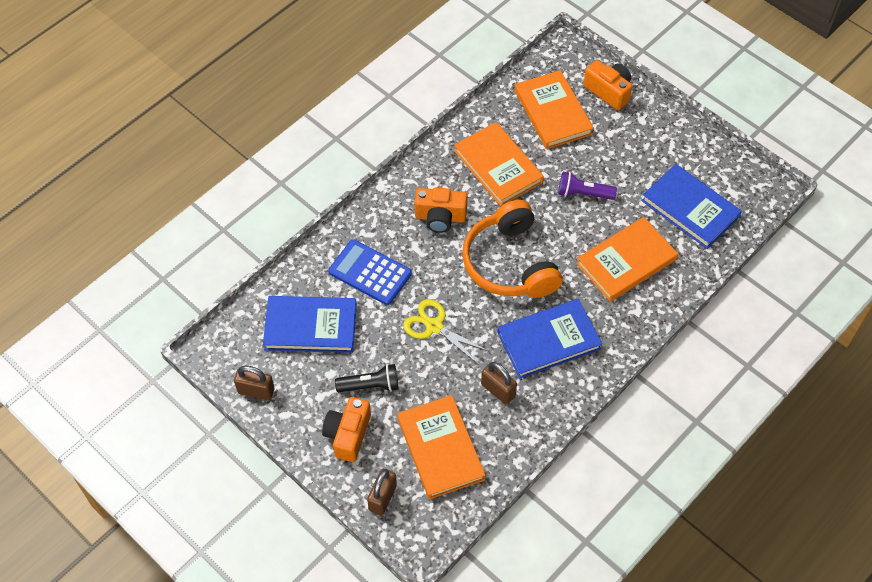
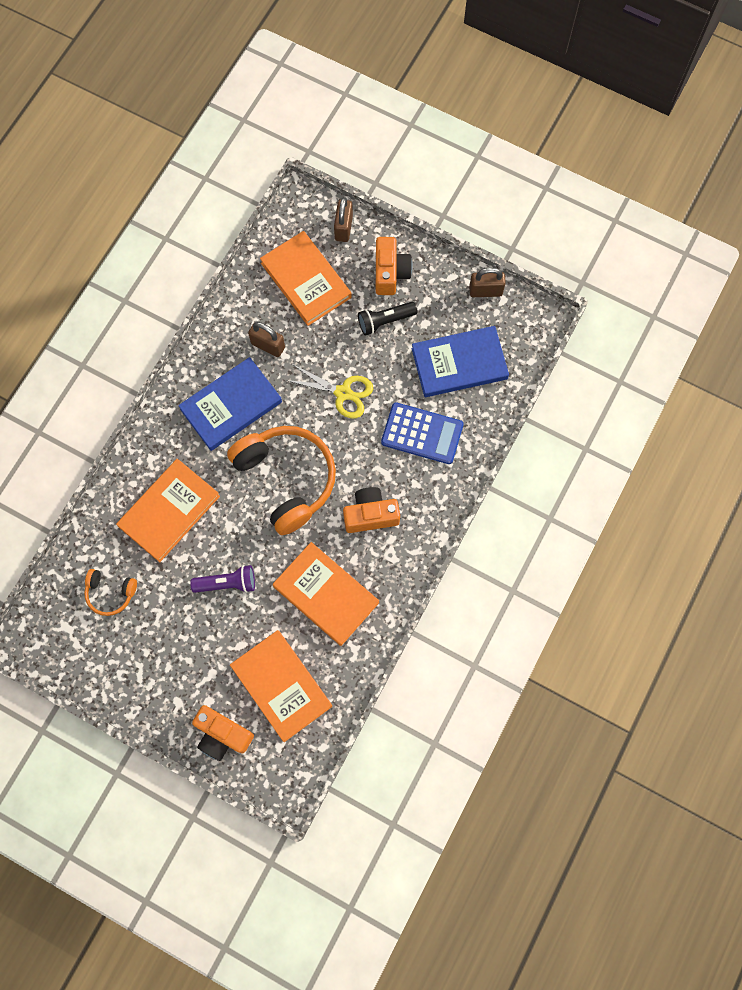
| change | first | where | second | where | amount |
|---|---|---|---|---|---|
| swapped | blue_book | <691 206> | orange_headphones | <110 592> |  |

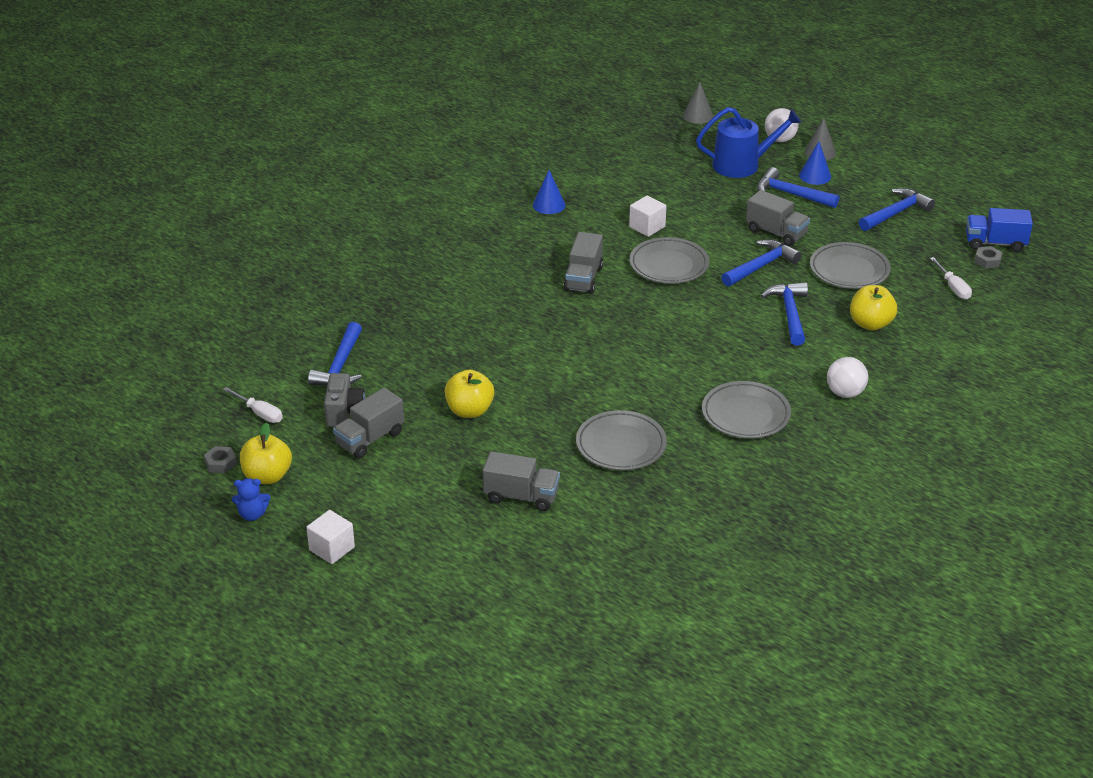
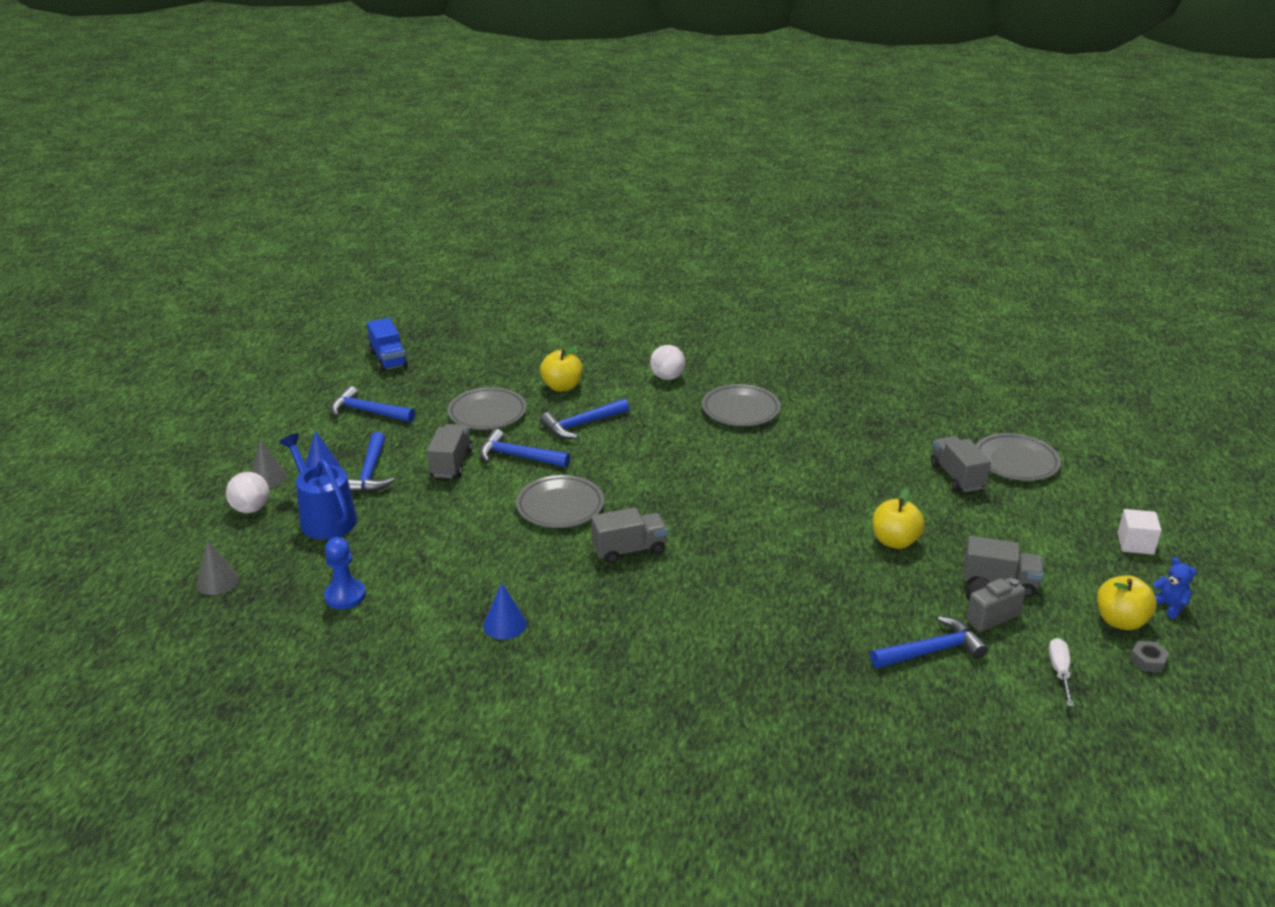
| change | first | where | second | where | amount |
|---|---|---|---|---|---|
| gone | white_cube | <647 216> |  |  |  |
| gone | white_screwdriver | <951 278> |  |  |  |
| gone | grey_nut | <989 257> |  |  |  |
| new |  |  | blue_pawn | <345 573> |  |
| shifted | grey_plate | <621 440> |  | <1018 457> |  |

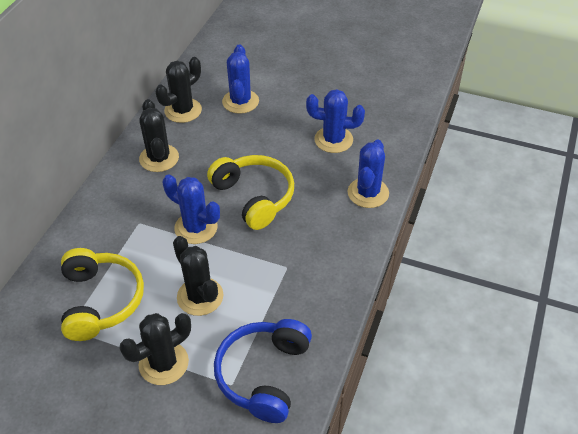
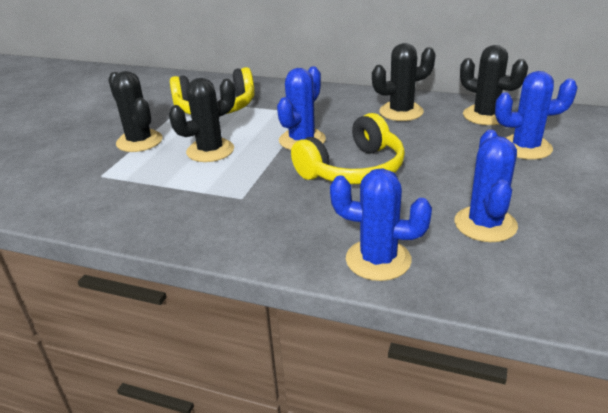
| change | first | where | second | where | amount |
|---|---|---|---|---|---|
| gone | blue_headphones | <263 371> |  |  |  |

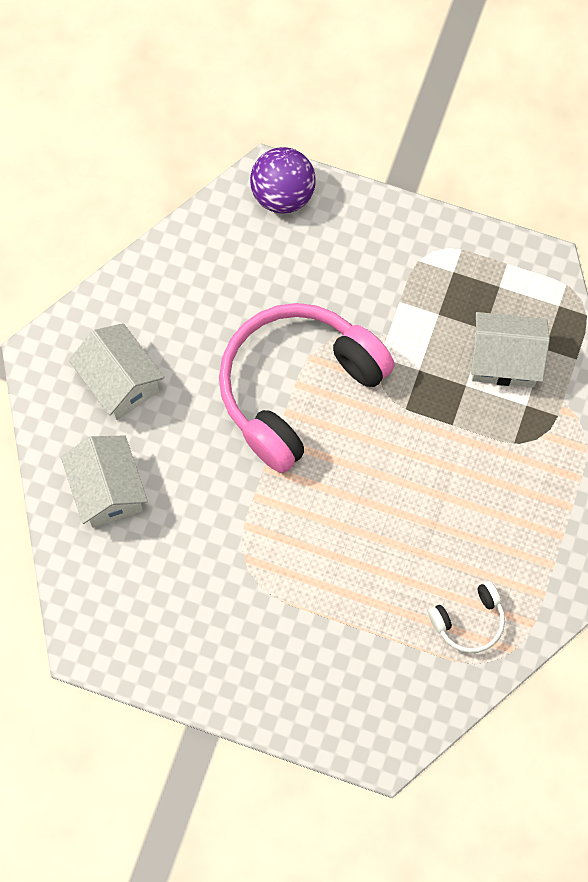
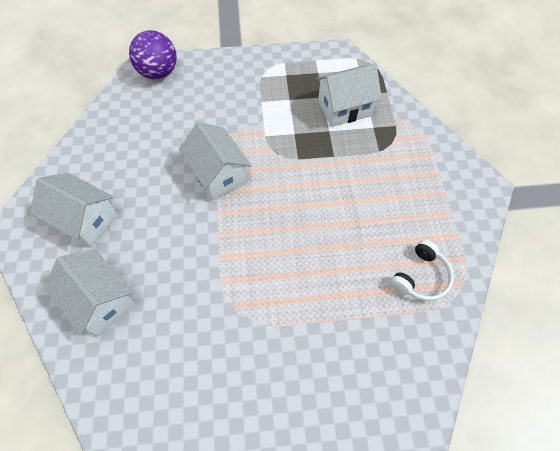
| change | first | where | second | where | amount |
|---|---|---|---|---|---|
| swapped | pink_headphones | <307 388> | white_house | <215 161> |  |

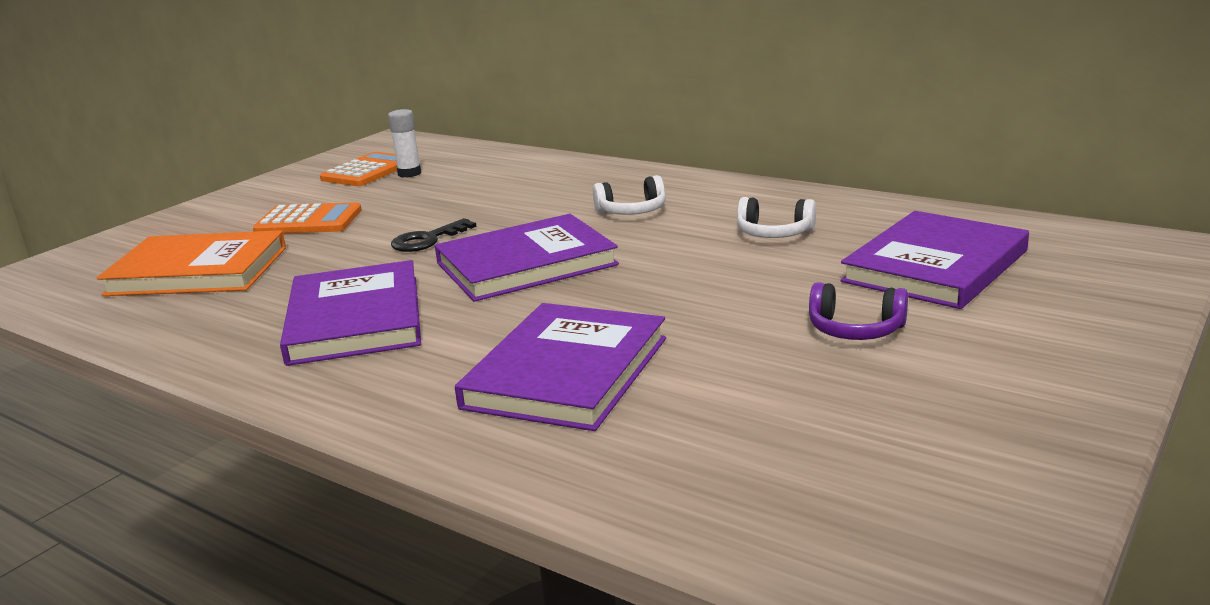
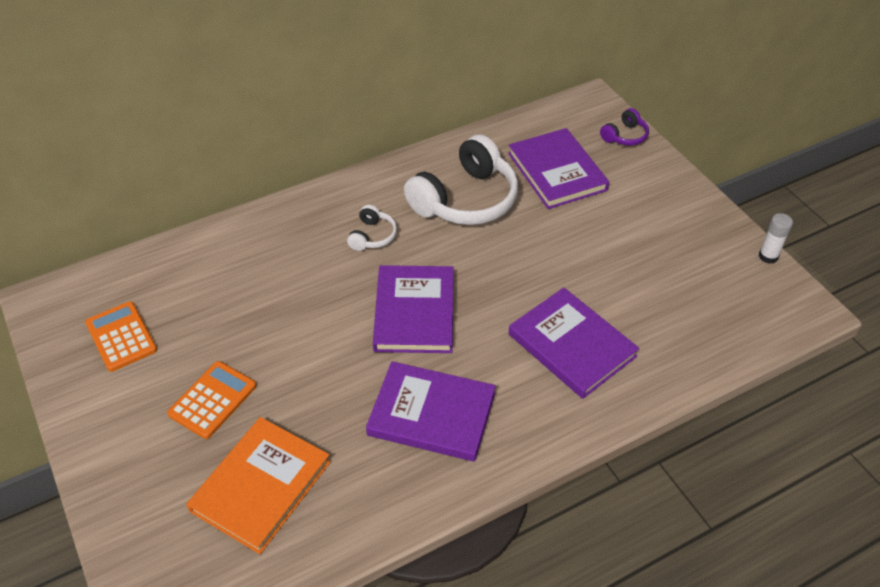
| change | first | where | second | where | amount |
|---|---|---|---|---|---|
| gone | black_key | <434 235> |  |  |  |
| shifted | white_glue_stick | <404 143> |  | <776 238> |  |
| shifted | purple_headphones | <858 311> |  | <624 127> |  |
| scaled | white_headphones | <776 217> |  | <461 179> | x2.17 |

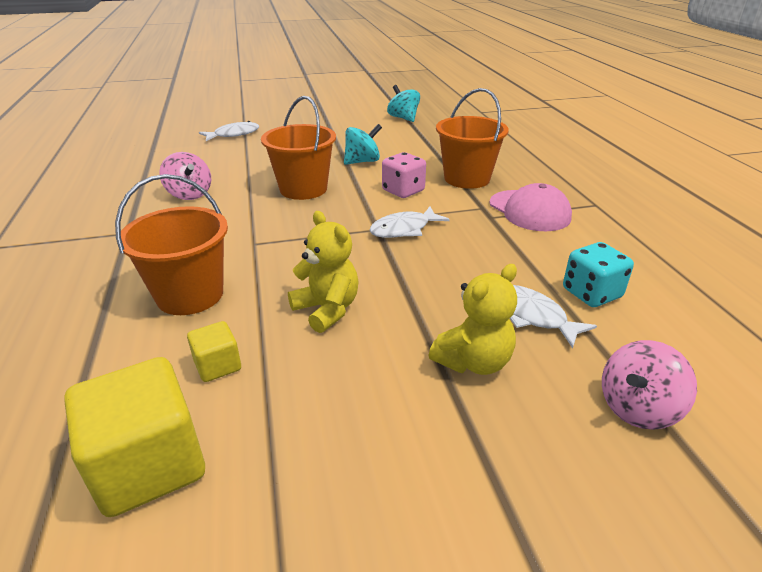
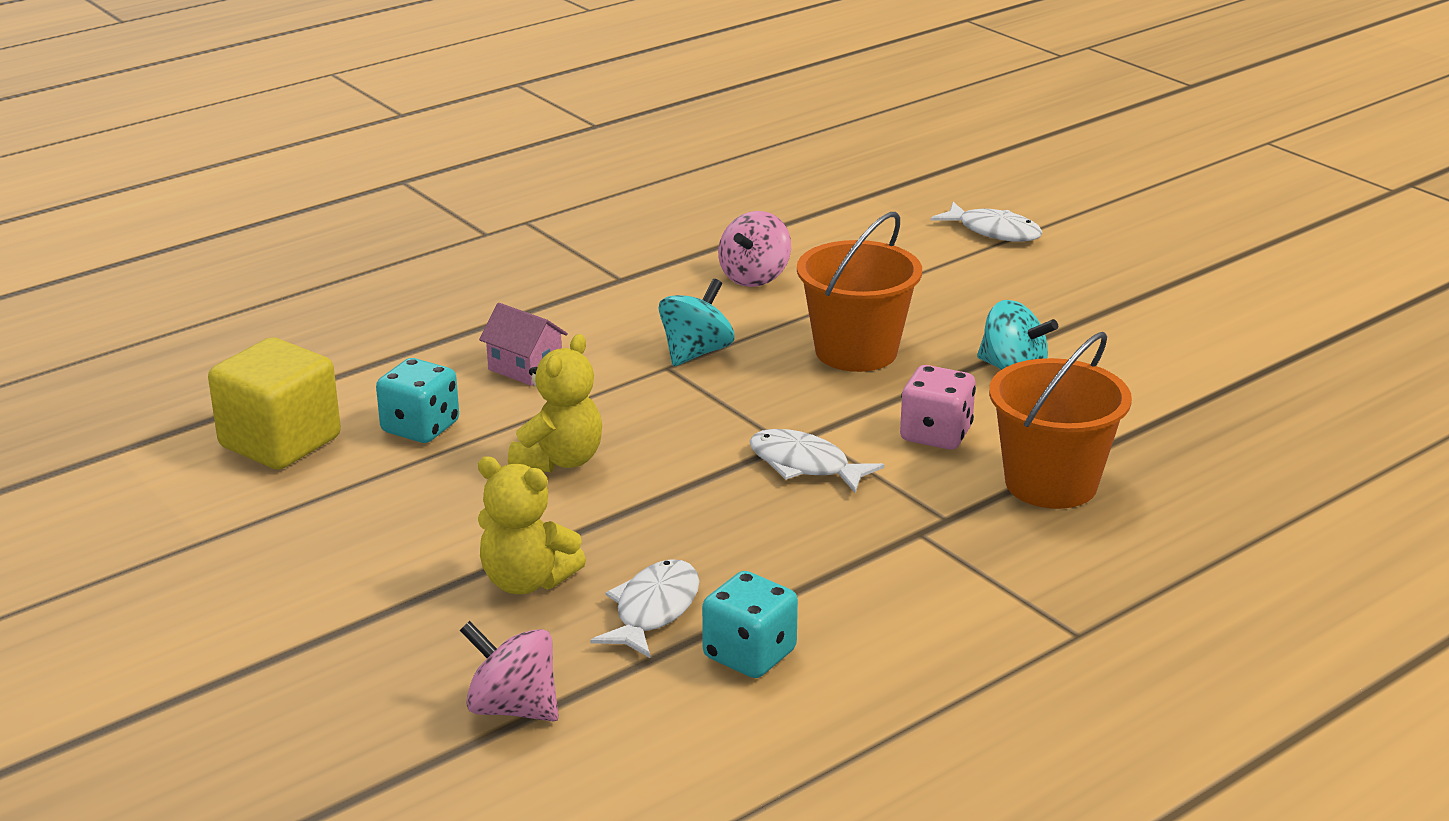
| change | first | where | second | where | amount |
|---|---|---|---|---|---|
| gone | pink_cap | <531 207> |  |  |  |
| shifted | turquoise_spinning_top | <403 103> |  | <696 322> |  |
| swapped | orange_bucket | <171 244> | pink_house | <523 344> |  |
| swapped | yellow_cube | <214 351> | turquoise_dice | <417 400> |  |

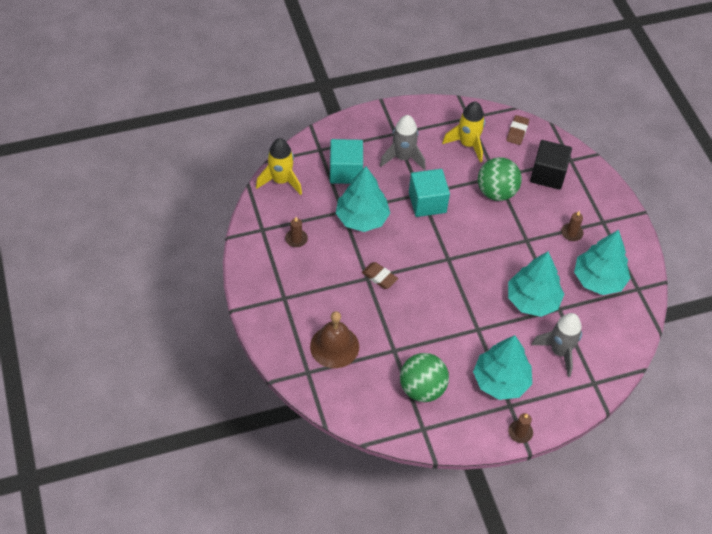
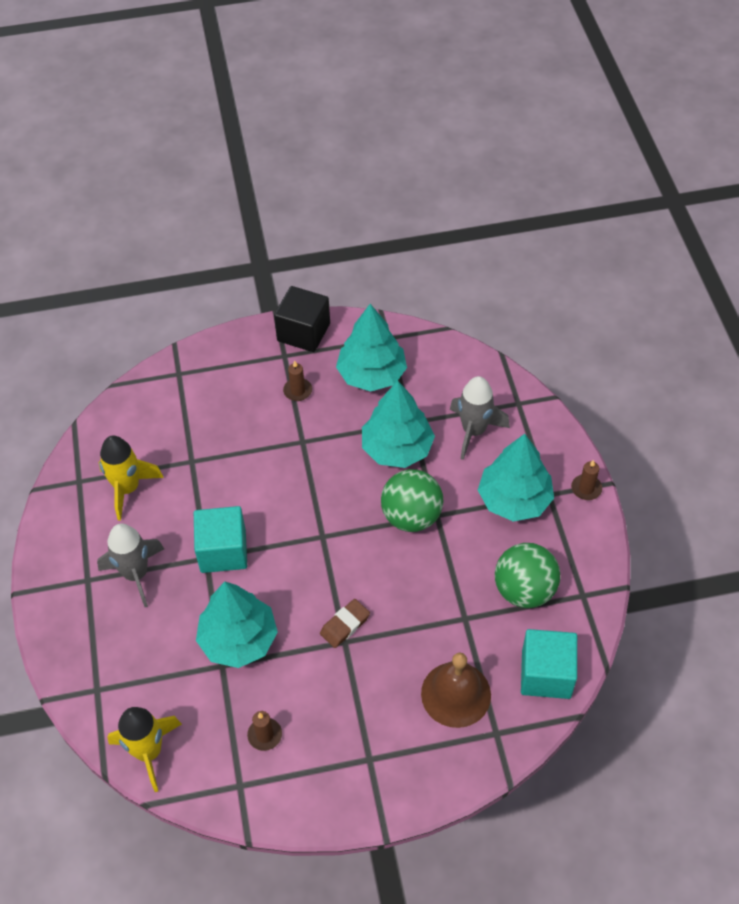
| change | first | where | second | where | amount |
|---|---|---|---|---|---|
| gone | brown_eraser | <517 130> |  |  |  |
| shifted | turquoise_cube | <346 161> |  | <549 664> |  |
| shifted | green_ball | <500 179> |  | <412 500> |  |
| shifted | black_cube | <551 165> |  | <302 319> |  |

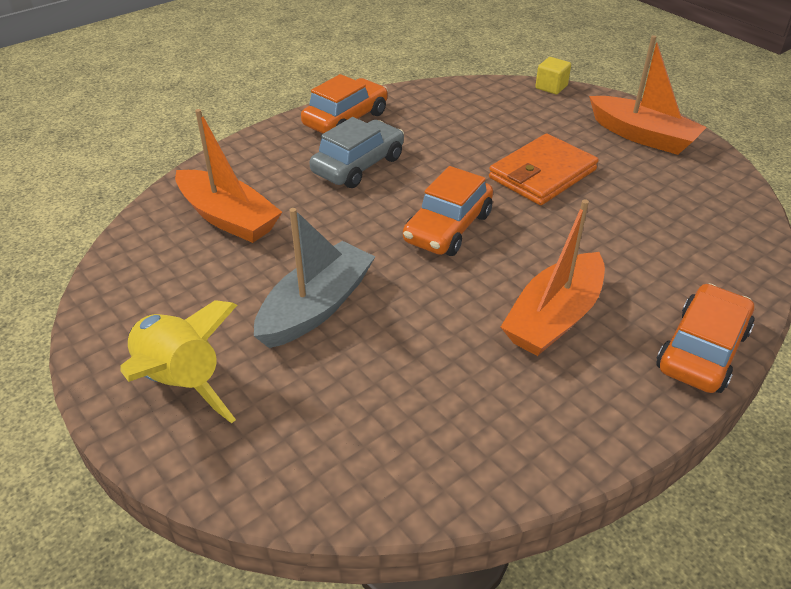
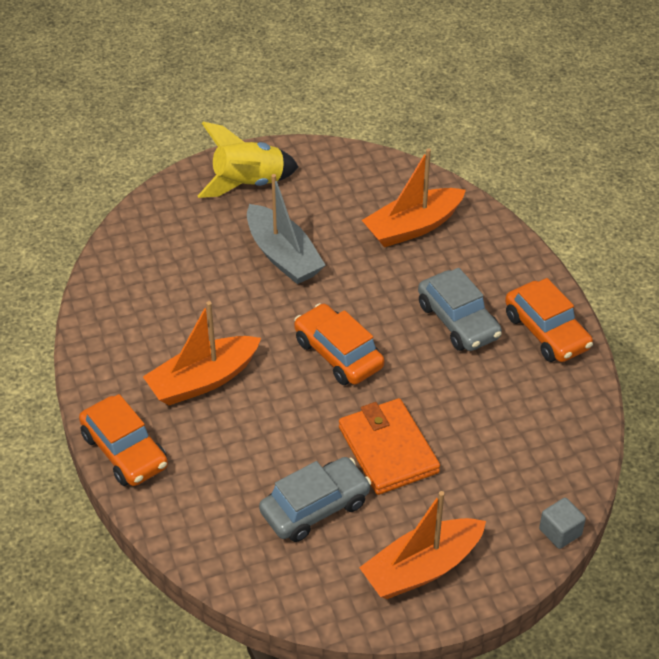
| change | first | where | second | where | amount |
|---|---|---|---|---|---|
| new |  |  | grey_car | <315 499> |  |
| repainted | yellow_cube | <553 75> | grey_cube | <562 523> |  |
| rotated | orange_boat | <553 277> |  | <202 353> | 90 degrees counterclockwise |

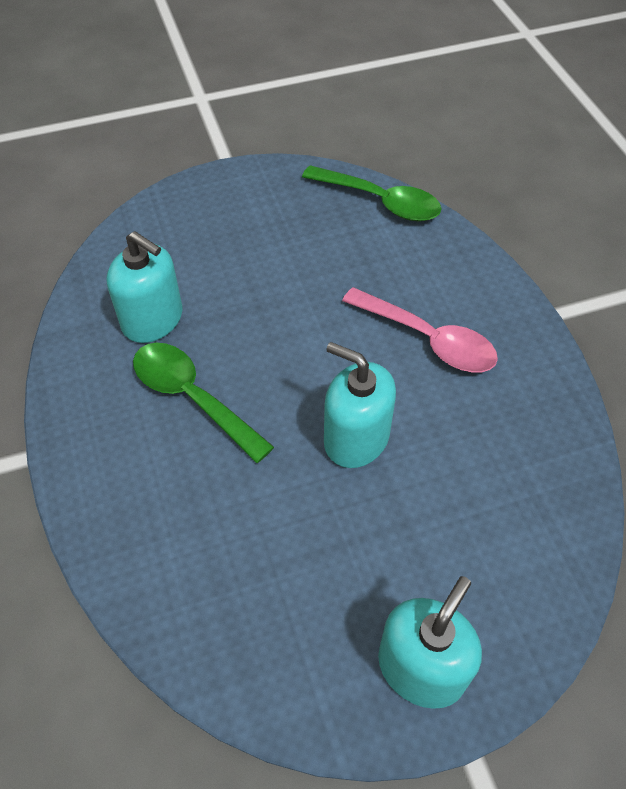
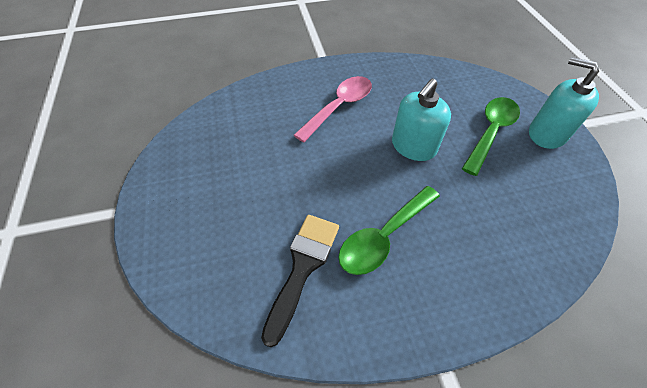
| change | first | where | second | where | amount |
|---|---|---|---|---|---|
| shifted | green_spoon | <372 193> |  | <491 136> |  |
| swapped | turquoise_soap_dispenser | <144 287> | black_brush | <300 281> |  |

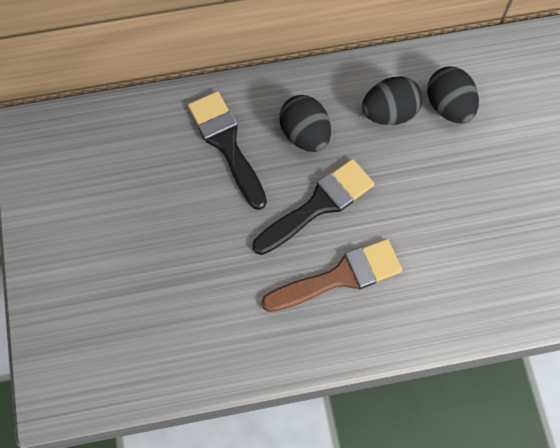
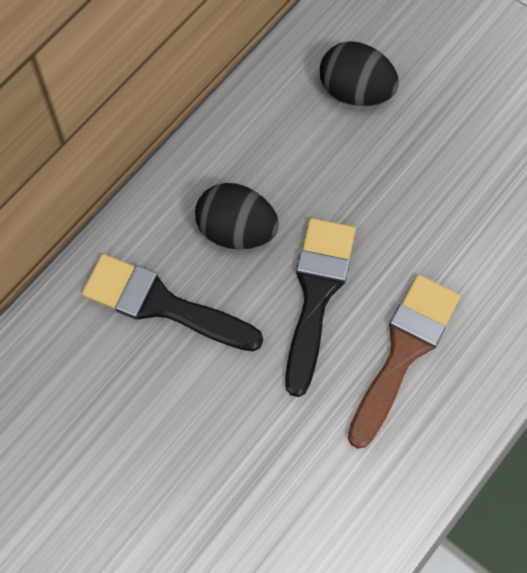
| change | first | where | second | where | amount |
|---|---|---|---|---|---|
| gone | black_egg | <392 100> |  |  |  |

